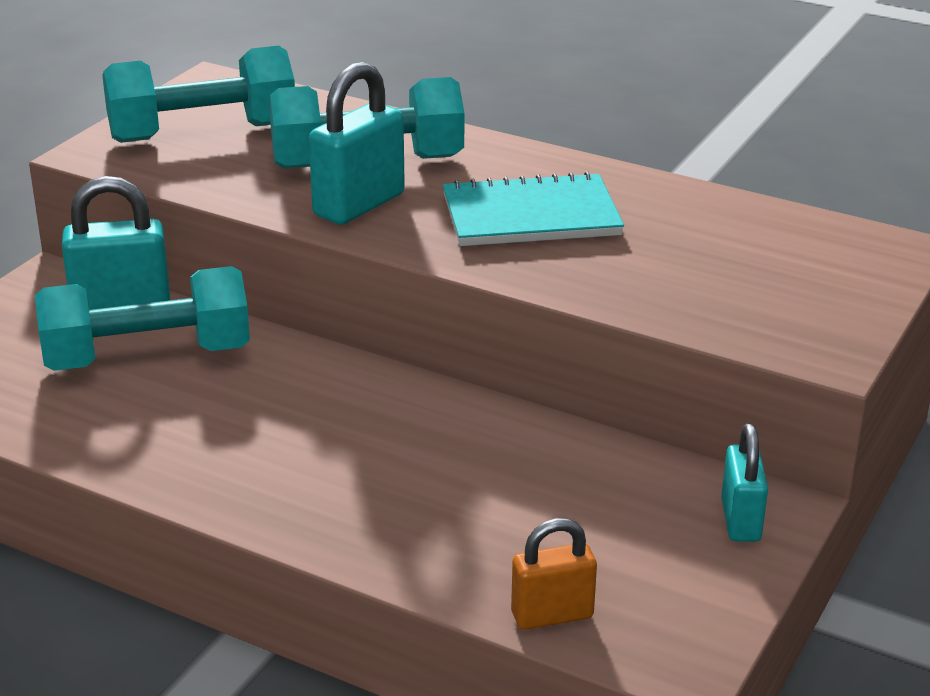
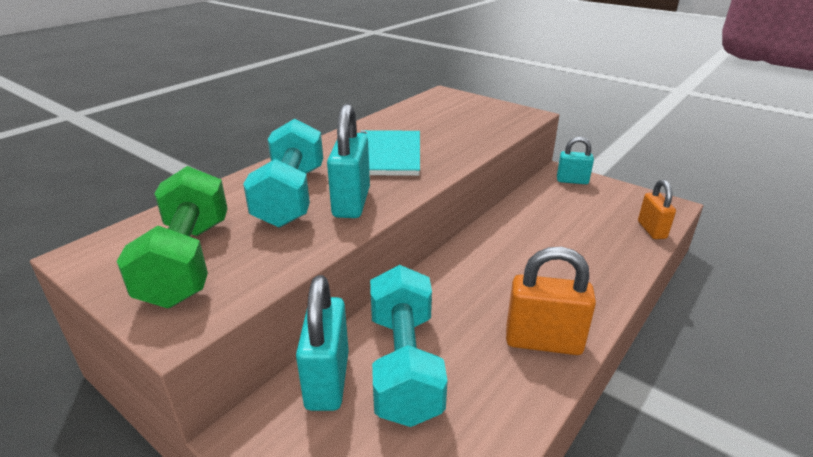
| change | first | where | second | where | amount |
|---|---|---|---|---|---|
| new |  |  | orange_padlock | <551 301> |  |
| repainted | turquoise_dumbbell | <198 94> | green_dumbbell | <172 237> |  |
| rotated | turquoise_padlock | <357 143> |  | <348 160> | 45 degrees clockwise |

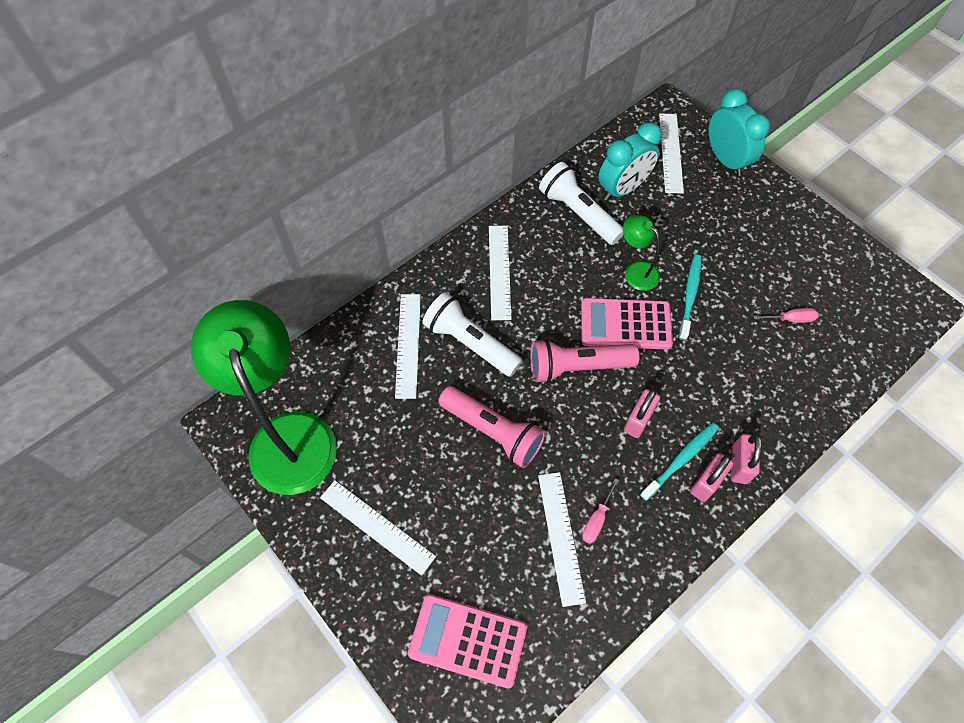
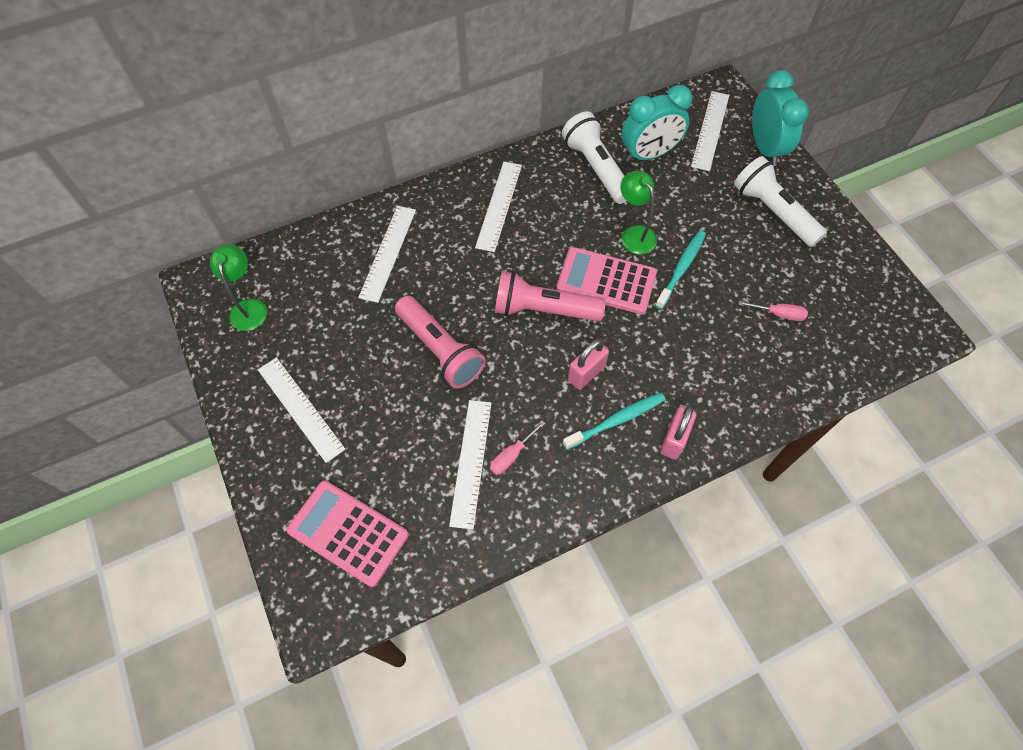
| change | first | where | second | where | amount |
|---|---|---|---|---|---|
| gone | pink_padlock | <712 477> |  |  |  |
| shifted | white_flashlight | <472 334> |  | <780 201> |  |
| scaled | green_lamp | <264 397> |  | <238 287> | x0.44 |

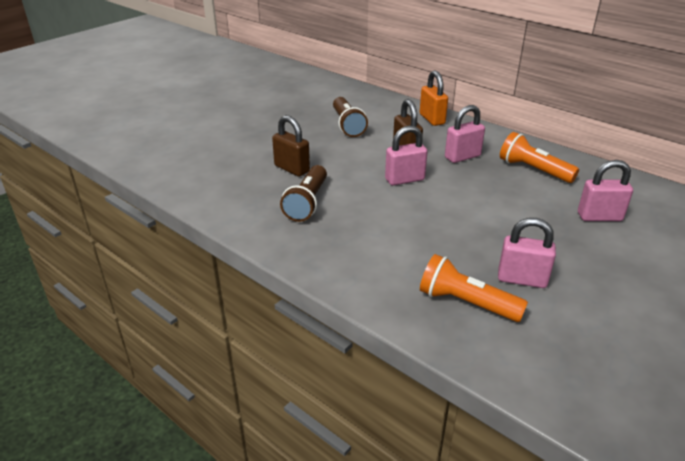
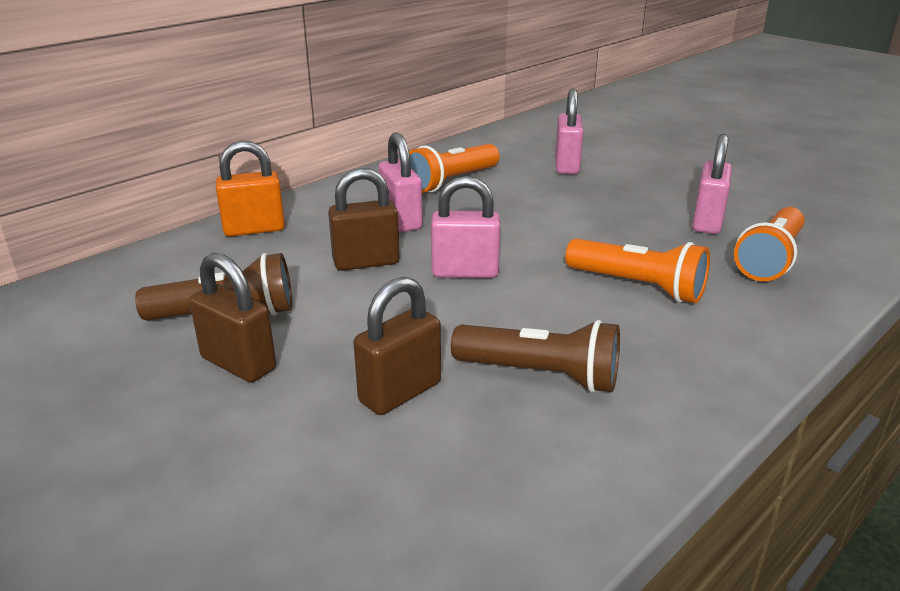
| change | first | where | second | where | amount |
|---|---|---|---|---|---|
| new |  |  | brown_padlock | <232 318> |  |
| new |  |  | orange_flashlight | <637 271> |  |
| rotated | pink_padlock | <406 156> |  | <466 227> | 75 degrees counterclockwise |

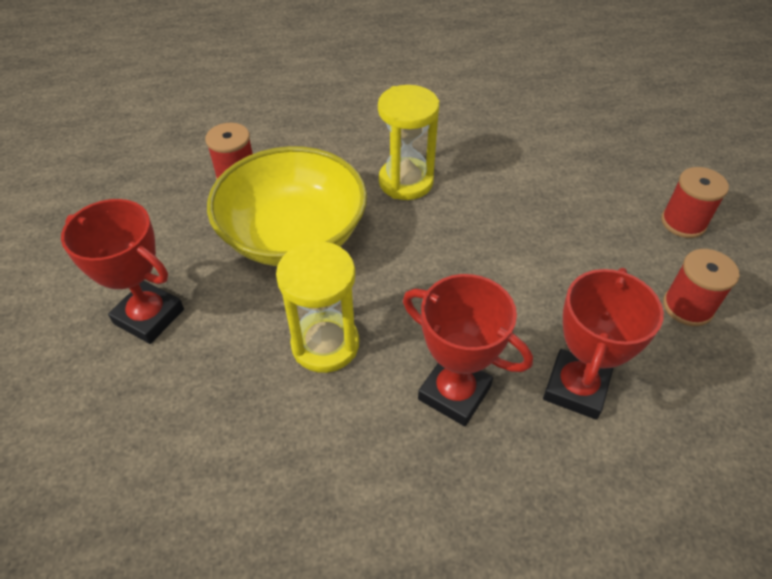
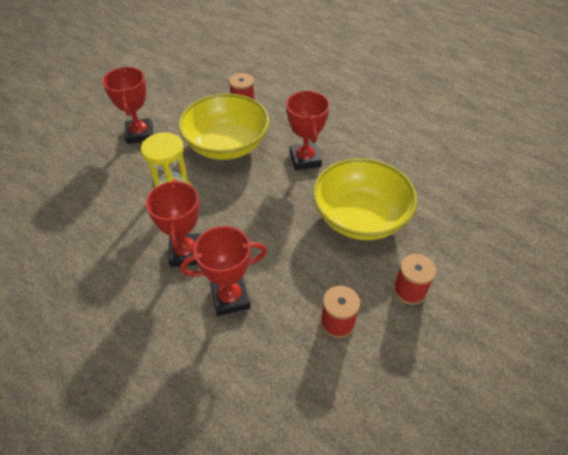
| change | first | where | second | where | amount |
|---|---|---|---|---|---|
| new |  |  | yellow_bowl | <365 199> |  |
| swapped | yellow_hourglass | <408 142> | red_trophy | <308 130> |  |

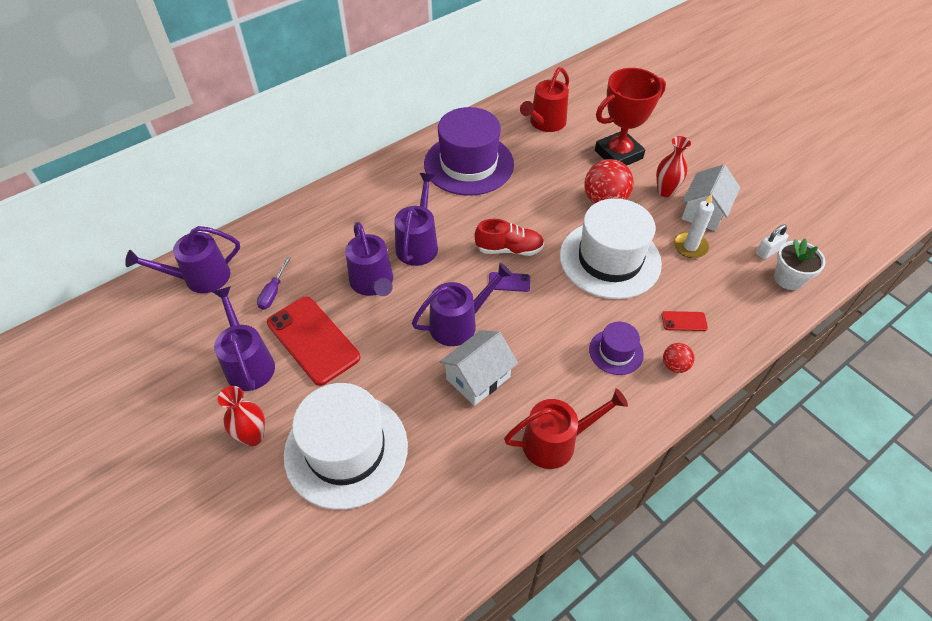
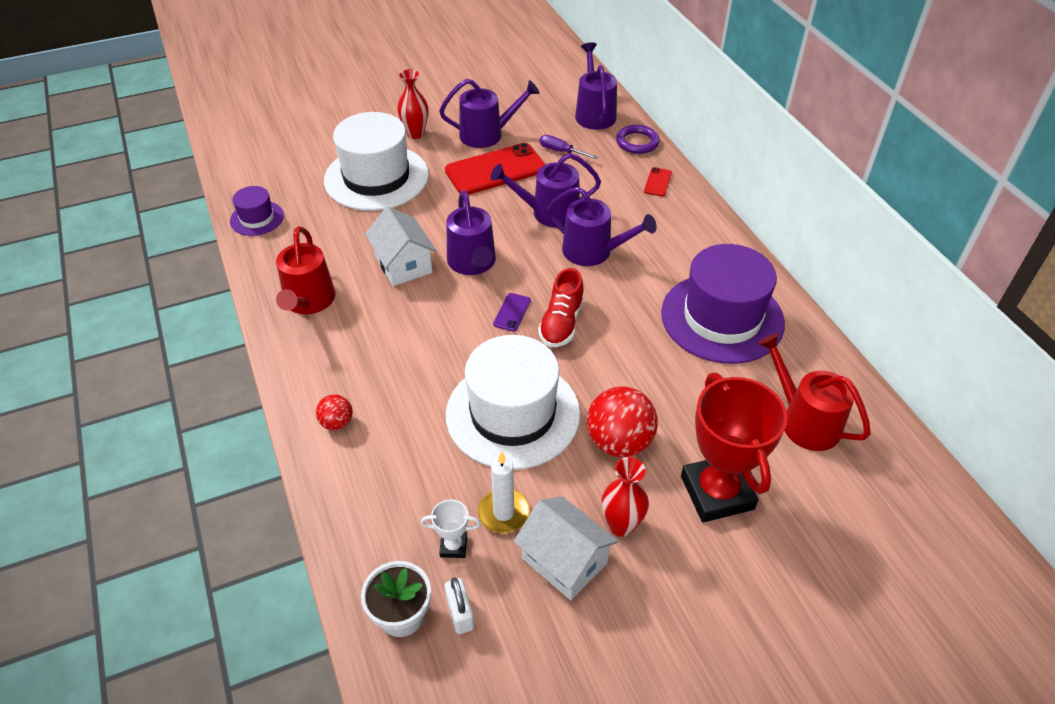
| change | first | where | second | where | amount |
|---|---|---|---|---|---|
| new |  |  | white_trophy | <451 528> |  |
| new |  |  | purple_ring | <638 139> |  |
| shifted | purple_hat | <616 348> |  | <257 211> |  |
| shifted | red_phone | <685 321> |  | <658 182> |  |

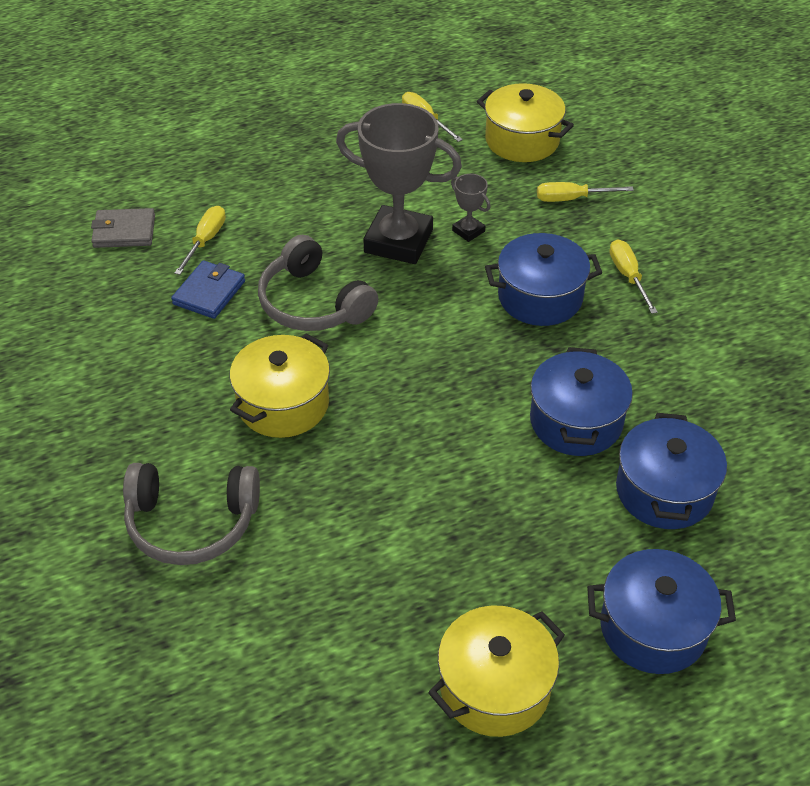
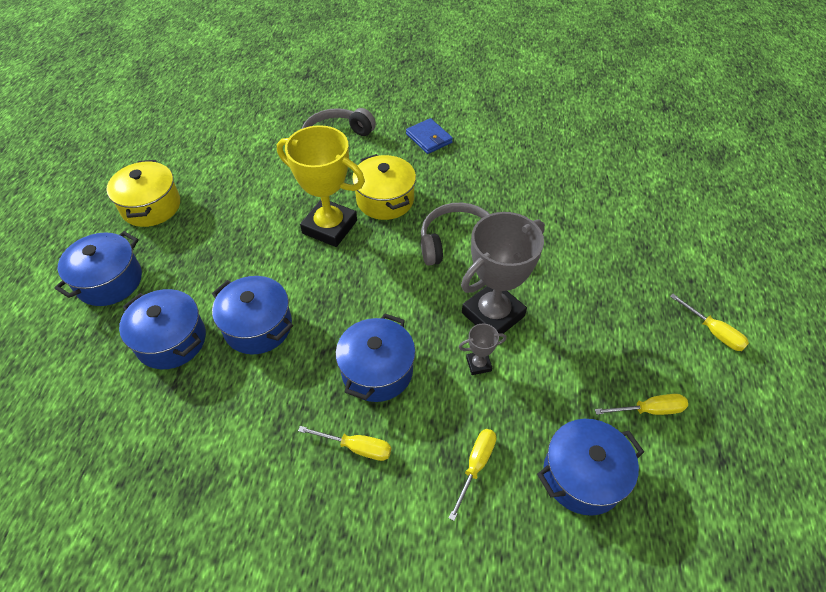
| change | first | where | second | where | amount |
|---|---|---|---|---|---|
| gone | grey_wallet | <123 228> |  |  |  |
| new |  |  | yellow_trophy | <321 186> |  |
| shifted | blue_wallet | <208 289> |  | <429 136> |  |
| shifted | yellow_screwdriver | <200 240> |  | <709 322> |  |
| repainted | yellow_pot | <525 122> | blue_pot | <590 467> |  |

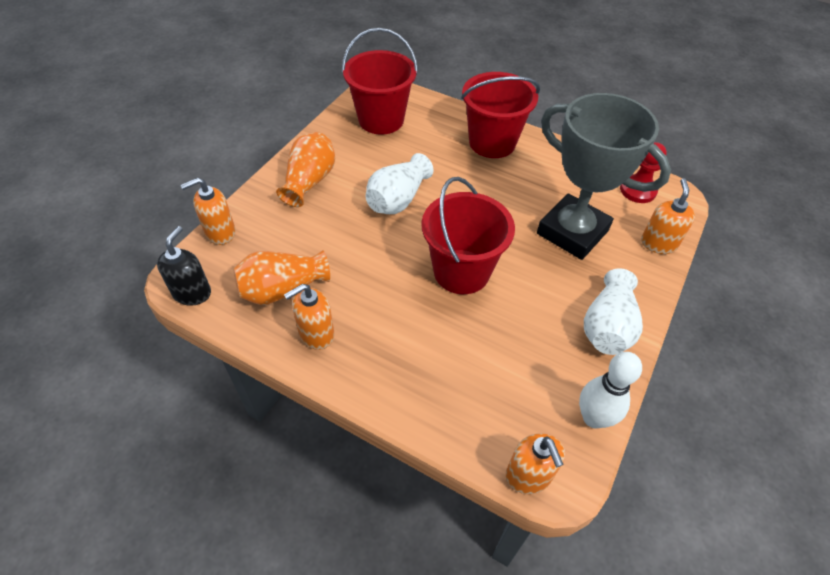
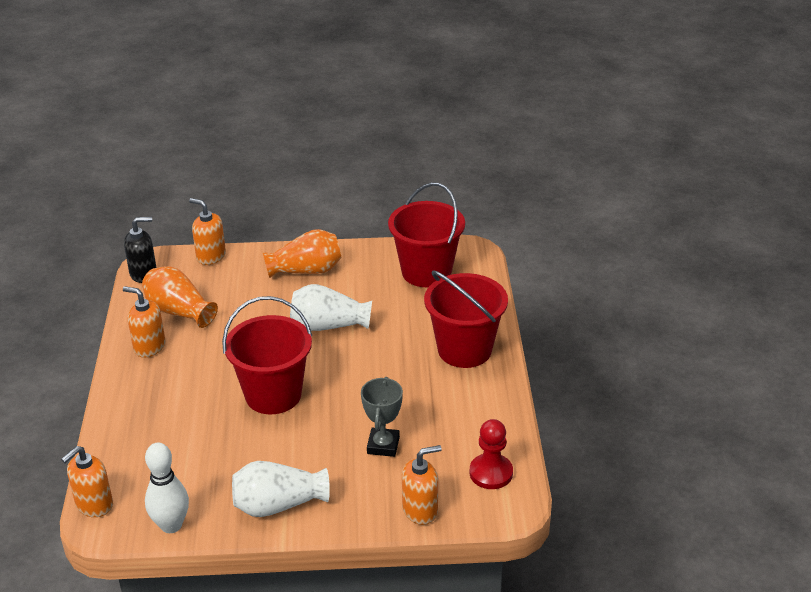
| change | first | where | second | where | amount |
|---|---|---|---|---|---|
| scaled | grey_trophy | <604 176> |  | <382 417> | x0.49 |

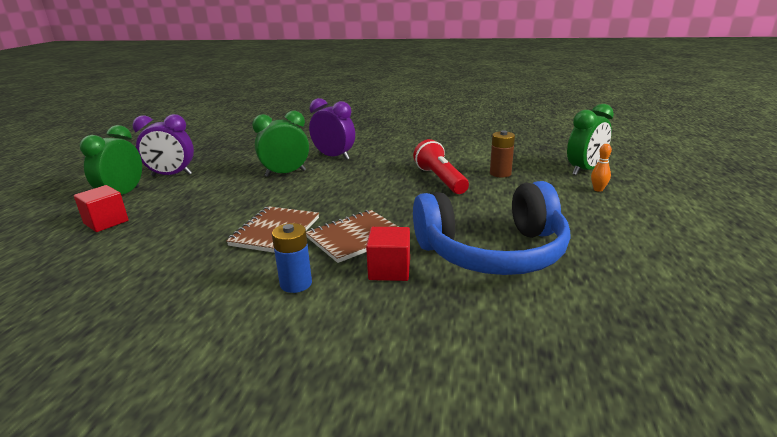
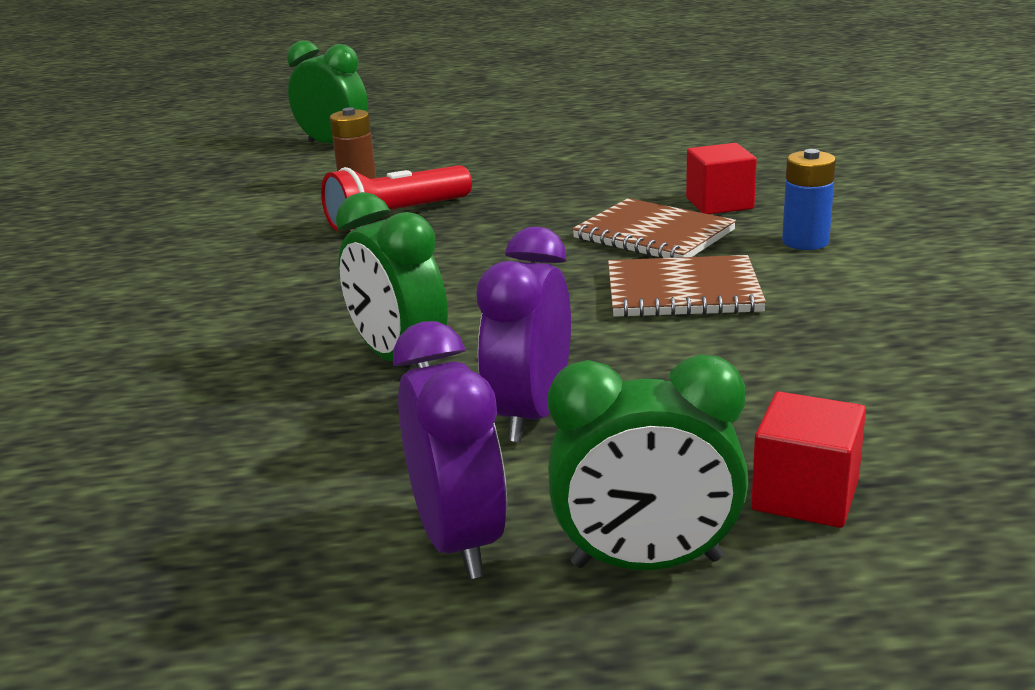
| change | first | where | second | where | amount |
|---|---|---|---|---|---|
| gone | blue_headphones | <491 228> |  |  |  |
| gone | orange_bowling_pin | <601 168> |  |  |  |
| shifted | purple_clock | <332 129> |  | <524 334> |  |

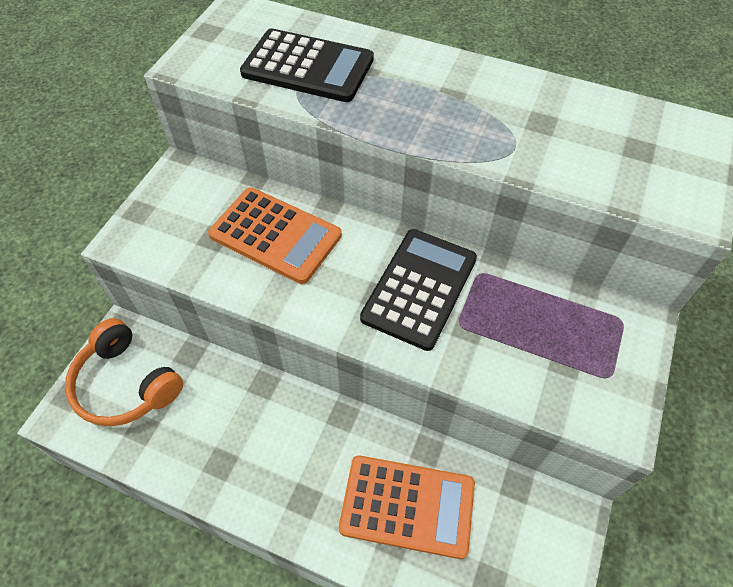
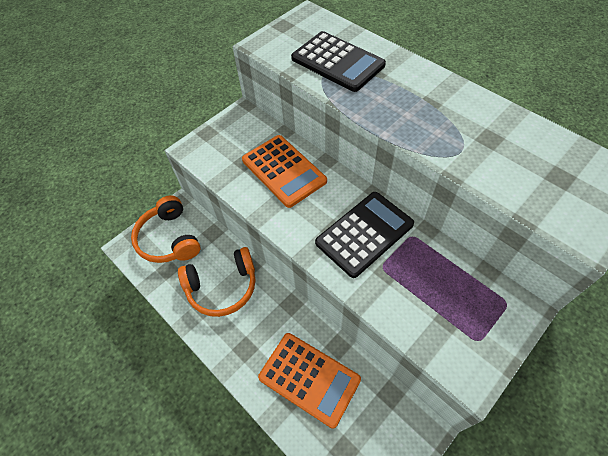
| change | first | where | second | where | amount |
|---|---|---|---|---|---|
| new |  |  | orange_headphones | <216 282> |  |

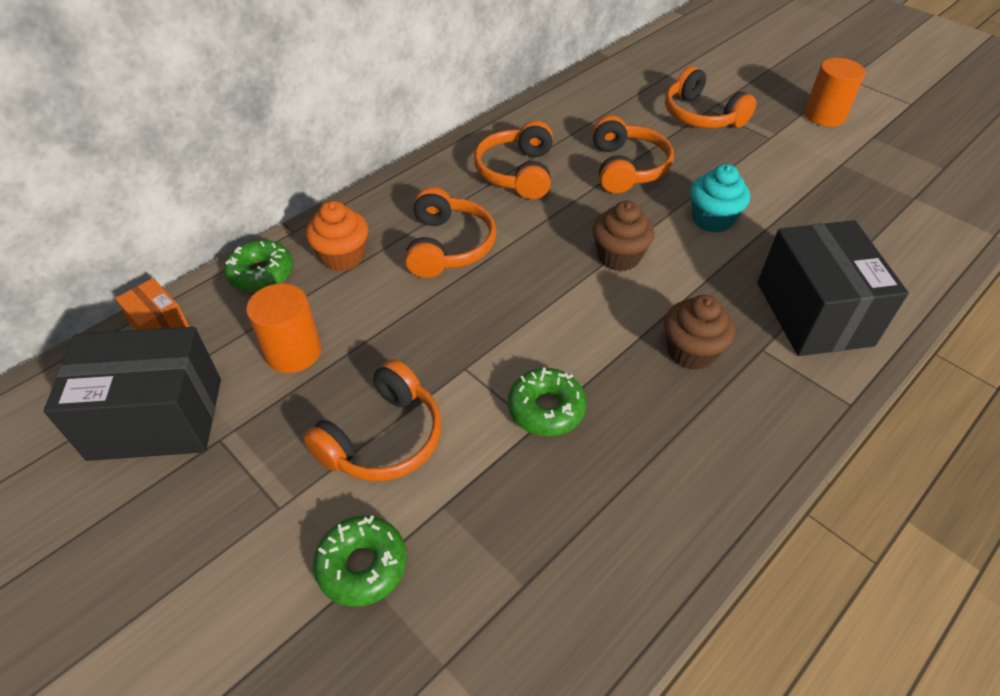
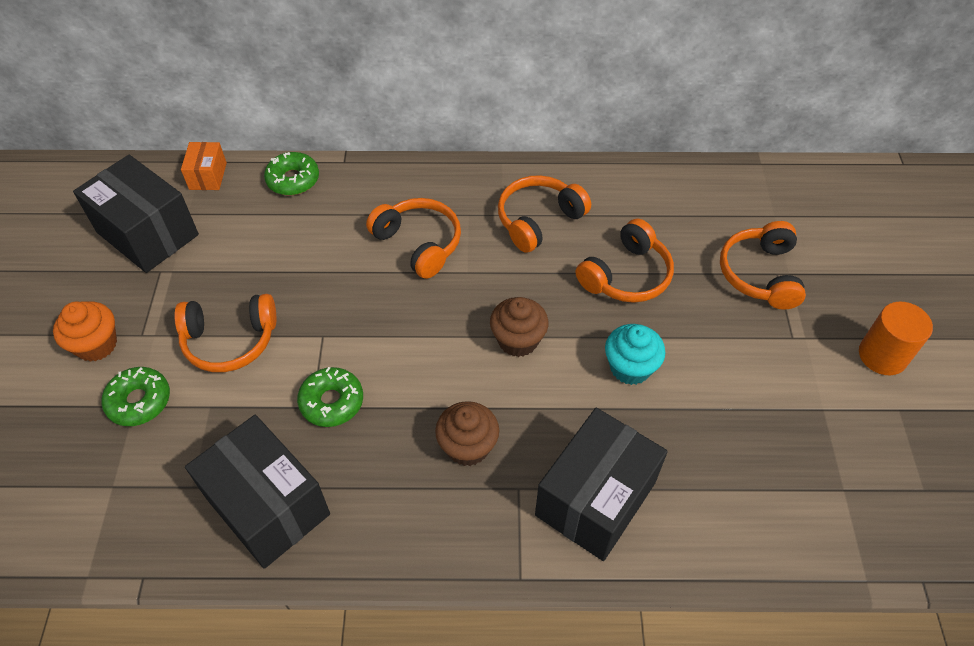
| change | first | where | second | where | amount |
|---|---|---|---|---|---|
| gone | orange_cylinder | <283 328> |  |  |  |
| new |  |  | black_box | <257 492> |  |
| shifted | orange_cupcake | <337 236> |  | <85 331> |  |
| rotated | orange_headphones | <450 232> |  | <413 238> | 90 degrees counterclockwise |

